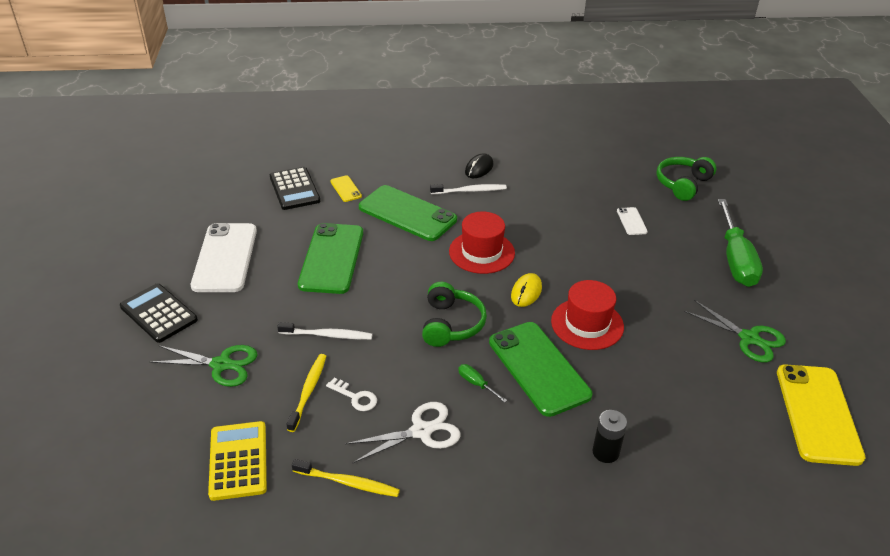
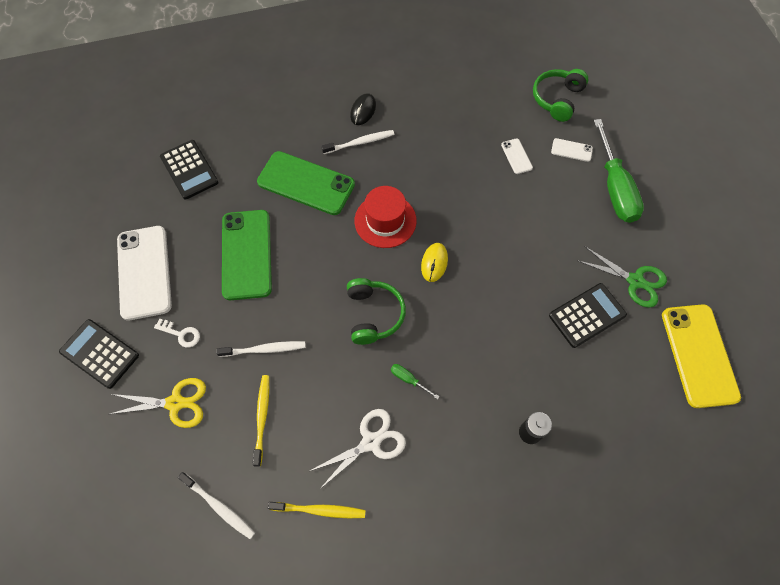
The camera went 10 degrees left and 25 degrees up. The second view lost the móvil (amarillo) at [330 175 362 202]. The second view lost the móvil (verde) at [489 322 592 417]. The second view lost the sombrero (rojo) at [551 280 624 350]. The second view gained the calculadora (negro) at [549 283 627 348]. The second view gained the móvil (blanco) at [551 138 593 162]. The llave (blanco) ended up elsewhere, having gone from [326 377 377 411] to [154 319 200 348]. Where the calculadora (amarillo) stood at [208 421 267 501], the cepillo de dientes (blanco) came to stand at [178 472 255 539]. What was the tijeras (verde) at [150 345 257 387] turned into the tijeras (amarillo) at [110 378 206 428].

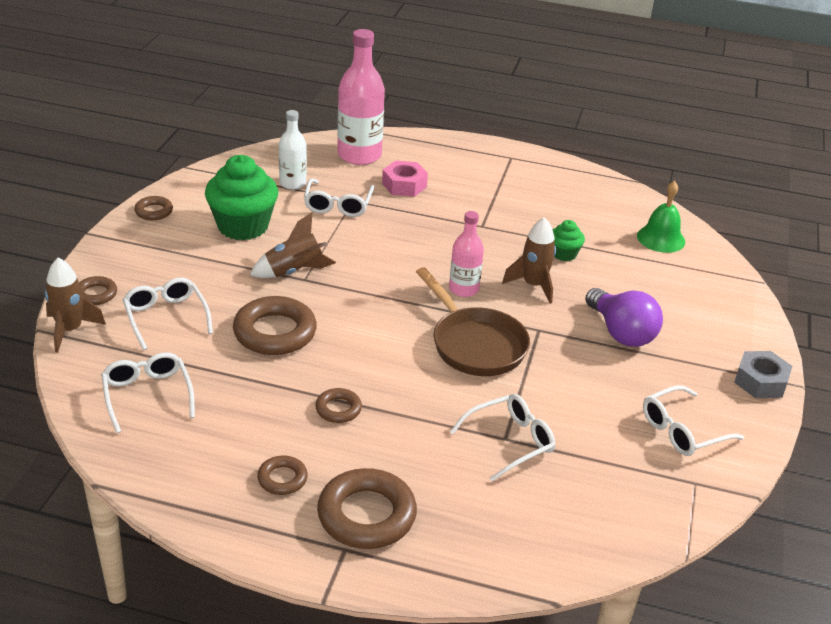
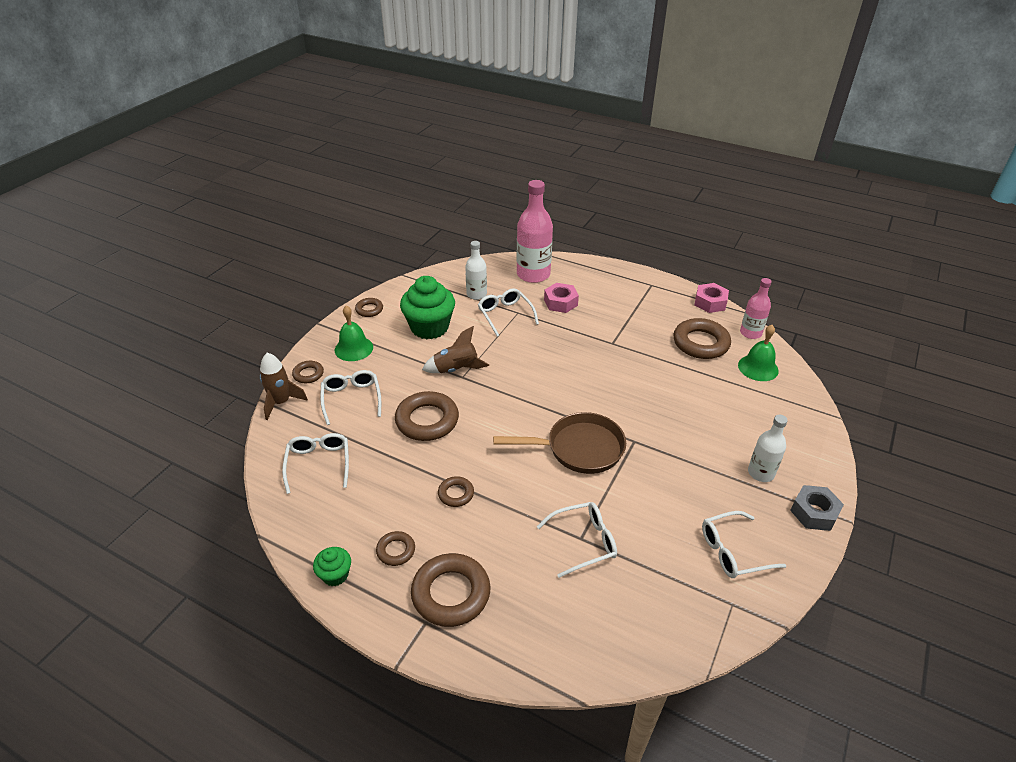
The camera went 15 degrees right and 5 degrees up. The second view lost the cohete (marrón) at [502 217 556 304]. The second view lost the bombilla (morado) at [585 288 663 347]. The second view gained the campana (verde) at [335 306 373 361]. The second view gained the anillo (marrón) at [673 318 731 359]. The second view gained the tuerca (rosa) at [694 283 729 313]. The second view gained the botella (blanco) at [748 415 788 482]. The botella (rosa) ended up elsewhere, having gone from [449 211 484 297] to [740 278 772 339]. The magdalena (verde) ended up elsewhere, having gone from [553 220 585 261] to [313 547 351 586]. The gafas (blanco) at [304 178 374 217] ended up facing another way, 135 degrees clockwise from before. The sartén (marrón) at [416 267 530 376] ended up facing another way, 75 degrees counterclockwise from before.

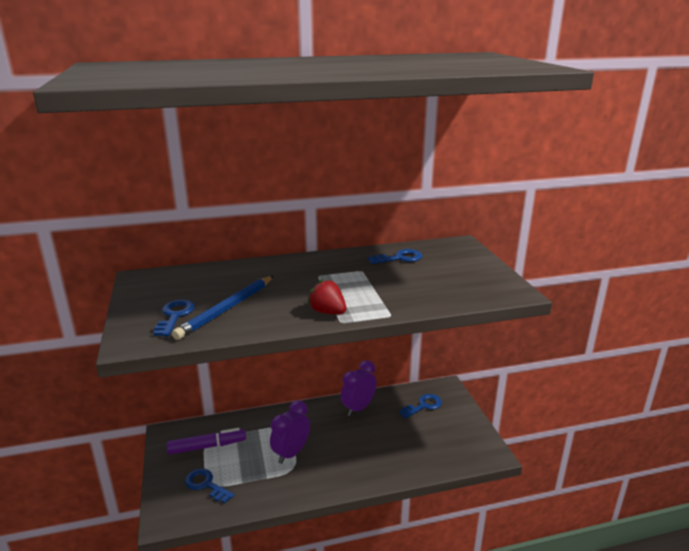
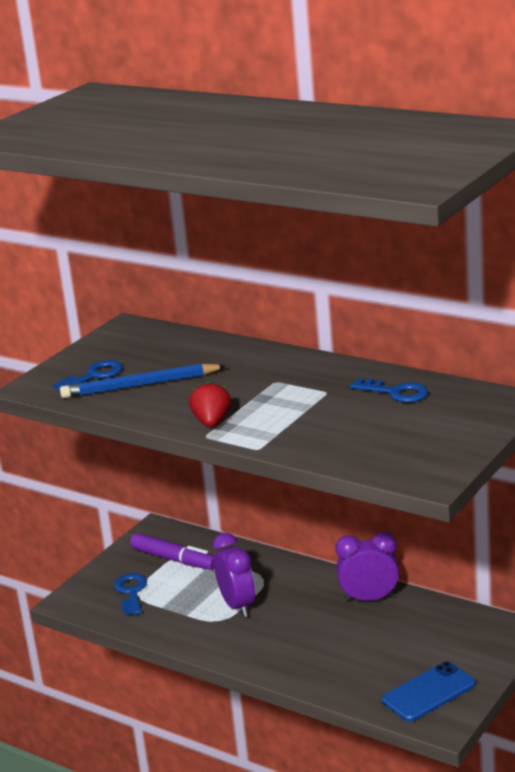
The camera went 50 degrees right and 0 degrees up. The second view lost the llave (azul) at [399 394 442 418]. The second view gained the móvil (azul) at [381 661 476 722]. The despertador (morado) at [270 400 310 464] ended up facing another way, 75 degrees clockwise from before.

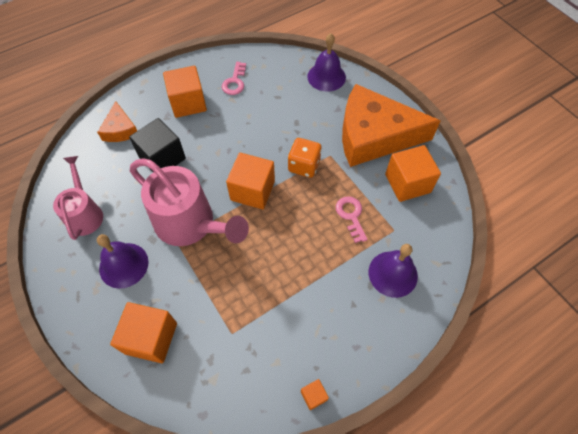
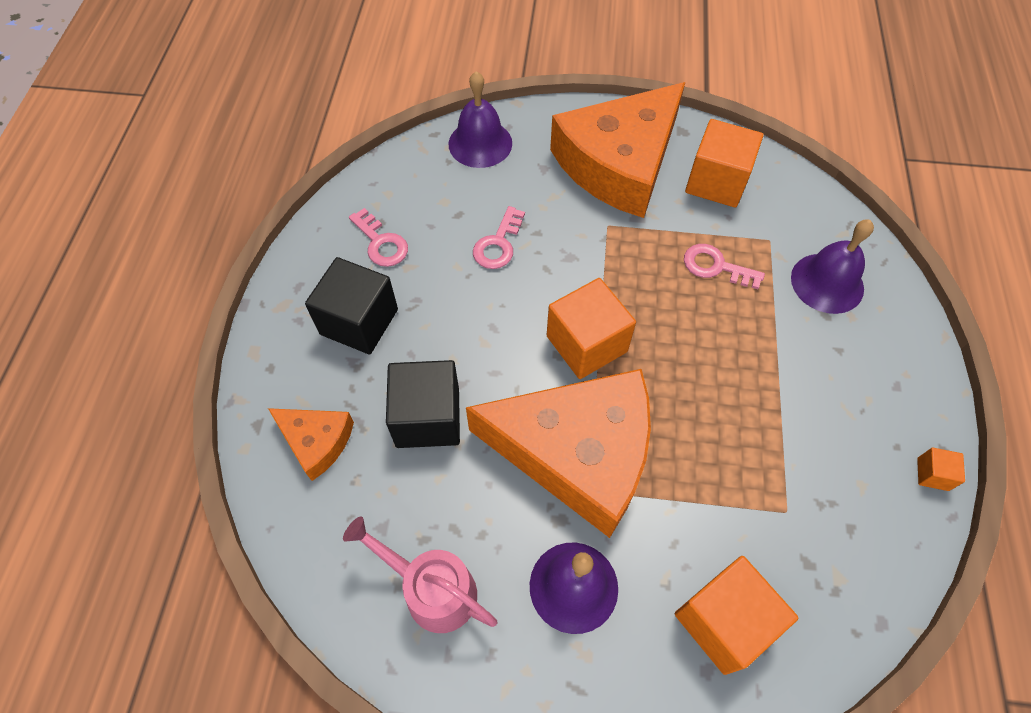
The camera went 50 degrees left and 0 degrees up. The second view lost the dado (naranja) at [288 138 322 178]. The second view gained the llave (rosa) at [473 206 525 269]. Where the regadera (rosa) stood at [130 158 249 246], the queso (naranja) came to stand at [466 369 651 538]. What was the cubo (naranja) at [163 66 207 118] turned into the cubo (negro) at [305 257 398 354].

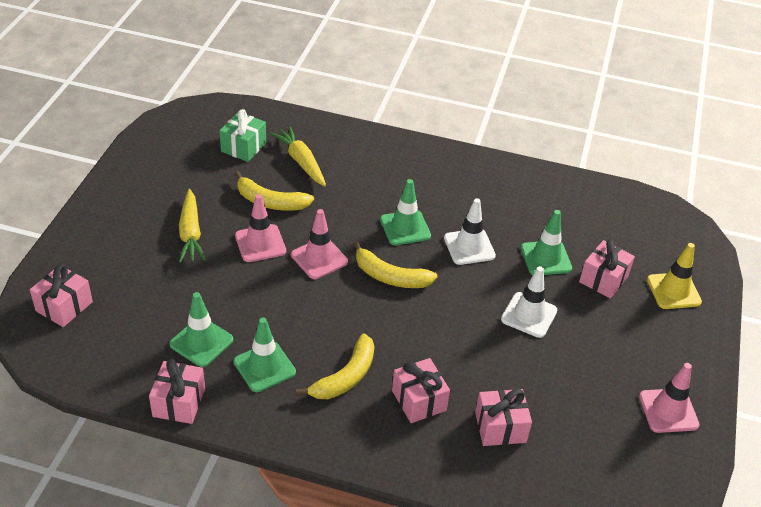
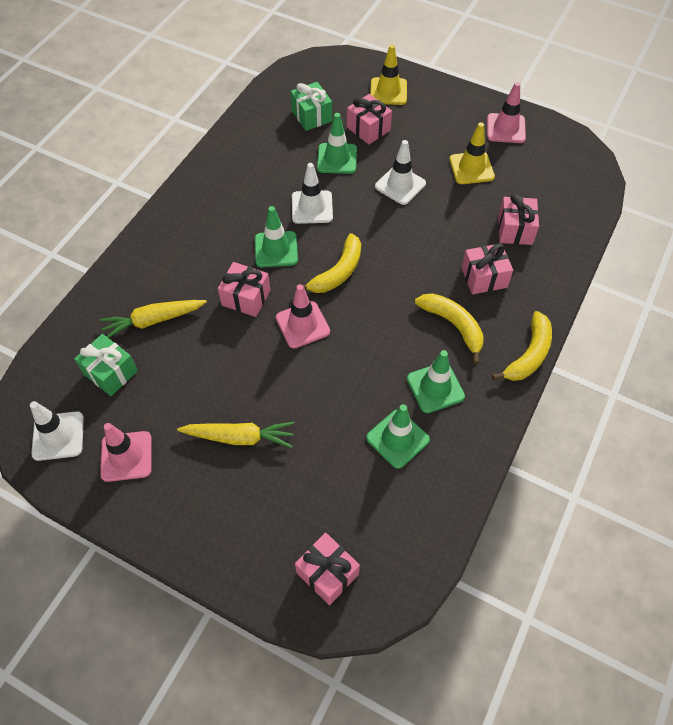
The camera went 75 degrees left and 15 degrees up. The second view gained the cono de tráfico (blanco) at [30 401 84 461]. The second view gained the regalo (verde) at [290 82 332 131]. The second view gained the cono de tráfico (amarillo) at [449 122 495 184]. The regalo (rosa) ended up elsewhere, having gone from [149 359 205 424] to [218 262 270 317]. The plátano (amarillo) ended up elsewhere, having gone from [235 171 314 211] to [492 311 552 381]. The cono de tráfico (rosa) ended up elsewhere, having gone from [235 194 286 262] to [100 423 152 482].

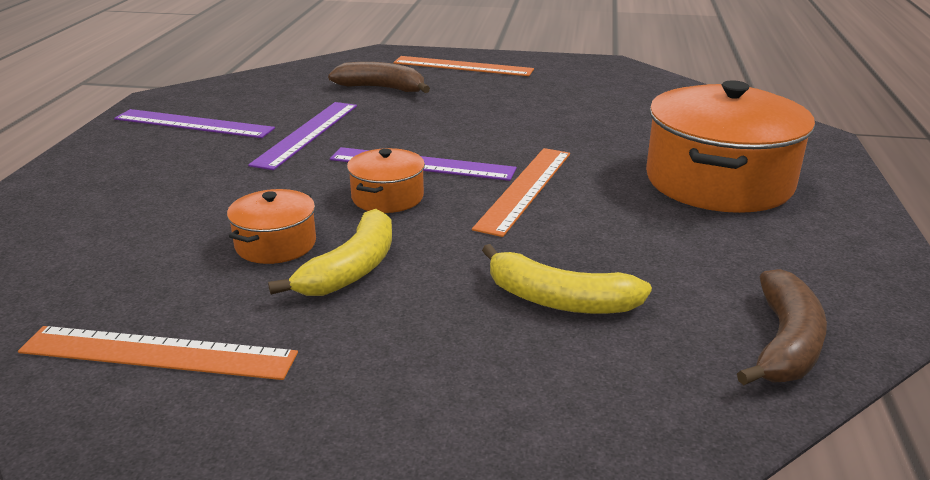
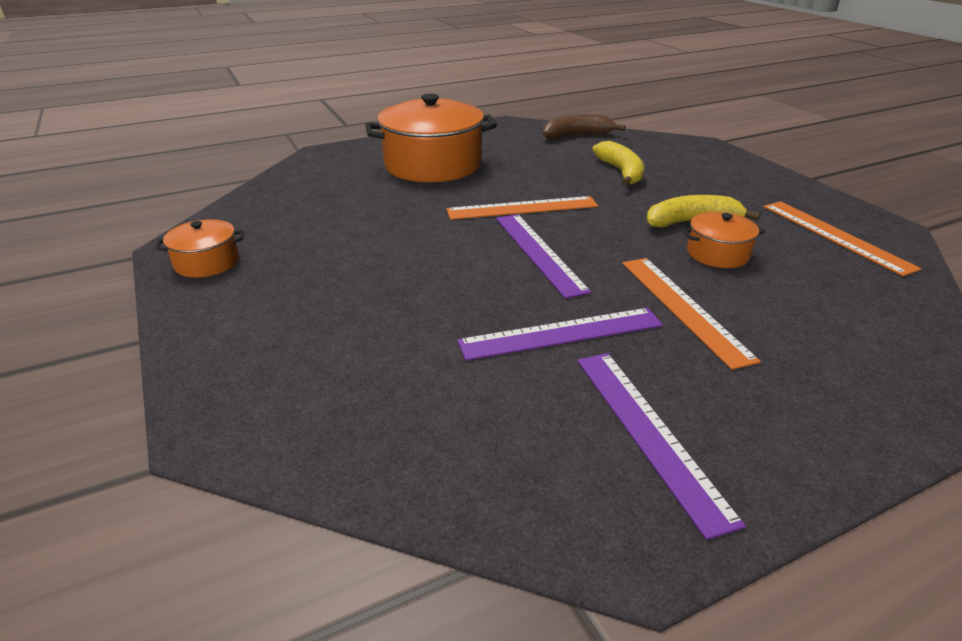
The camera went 125 degrees left and 5 degrees up. The second view lost the plátano (marrón) at [328 62 430 93]. The olla (naranja) ended up elsewhere, having gone from [347 148 425 213] to [155 219 244 278]. The regla (naranja) ended up elsewhere, having gone from [394 56 534 76] to [622 258 761 370].

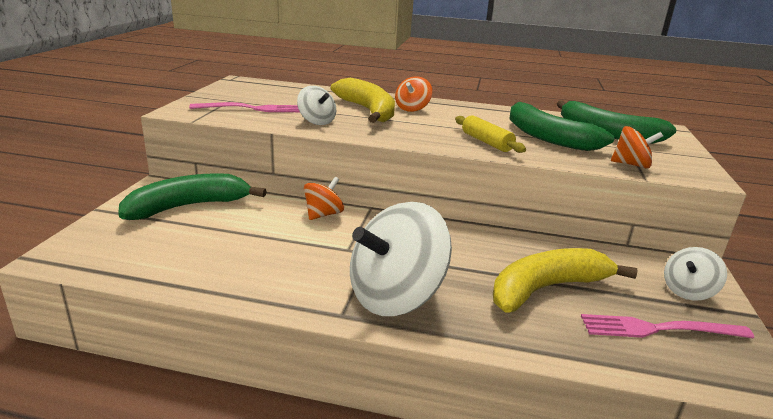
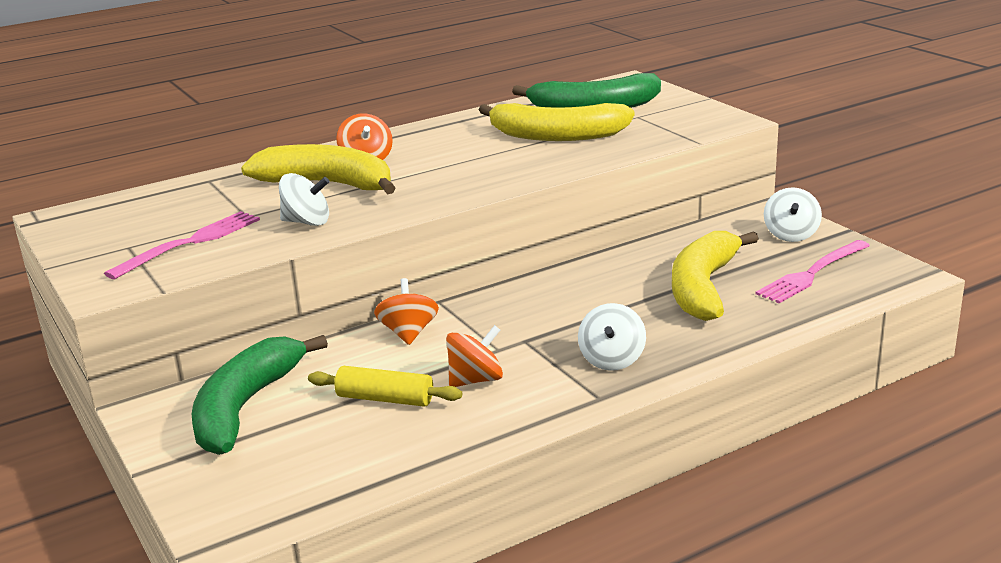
The camera went 40 degrees left and 0 degrees up. The rodillo (amarillo) ended up elsewhere, having gone from [455 115 526 153] to [308 366 462 407]. The peonza (naranja) ended up elsewhere, having gone from [611 126 663 168] to [446 325 503 387]. What was the plátano (verde) at [509 102 614 151] turned into the plátano (amarillo) at [479 103 634 141]. The size of the peonza (blanco) at [350 202 452 316] changed by a factor of 0.50.

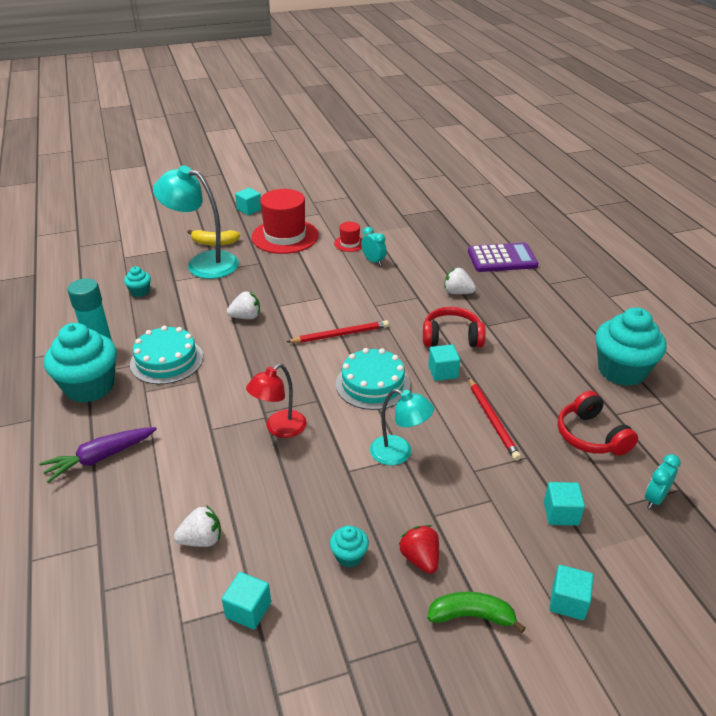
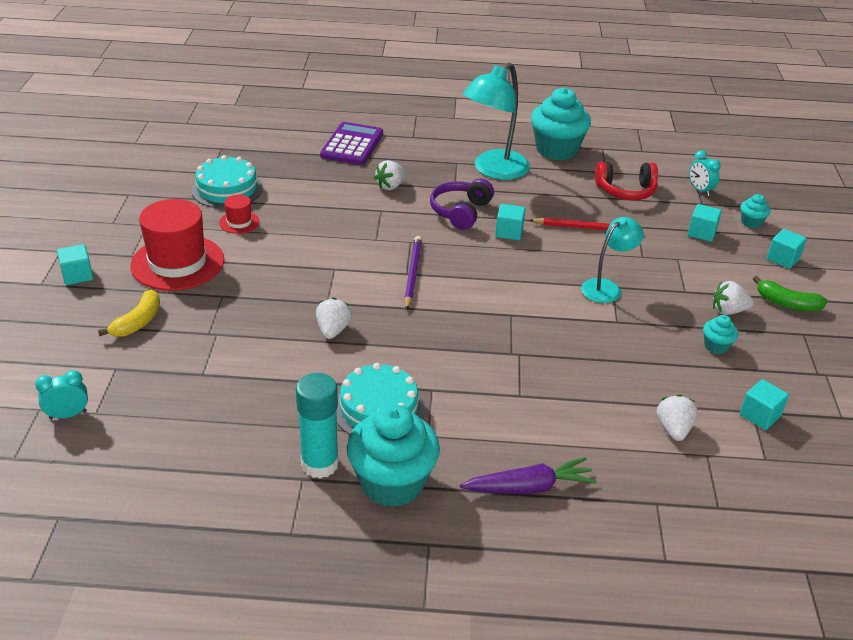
The camera went 70 degrees left and 0 degrees up. The second view lost the lámpara (rojo) at [246 364 307 438]. The magdalena (turquesa) ended up elsewhere, having gone from [124 266 151 297] to [741 194 770 229]. The lámpara (turquesa) ended up elsewhere, having gone from [153 165 239 279] to [463 63 530 180]. The tarta (turquesa) ended up elsewhere, having gone from [336 348 410 410] to [191 155 263 208]. The despertador (turquesa) ended up elsewhere, having gone from [361 227 387 266] to [35 370 88 419]. What was the lápiz (rojo) at [287 320 389 343] turned into the lápiz (morado) at [404 236 422 310]. What was the fresa (rojo) at [399 525 439 574] turned into the fresa (blanco) at [713 281 754 315]. What was the auriculares (rojo) at [423 307 486 347] turned into the auriculares (morado) at [430 179 494 230]. The zanahoria (morado) at [39 427 157 483] ended up facing another way, 90 degrees counterclockwise from before. The plátano (verde) at [427 592 526 633] ended up facing another way, 90 degrees counterclockwise from before.

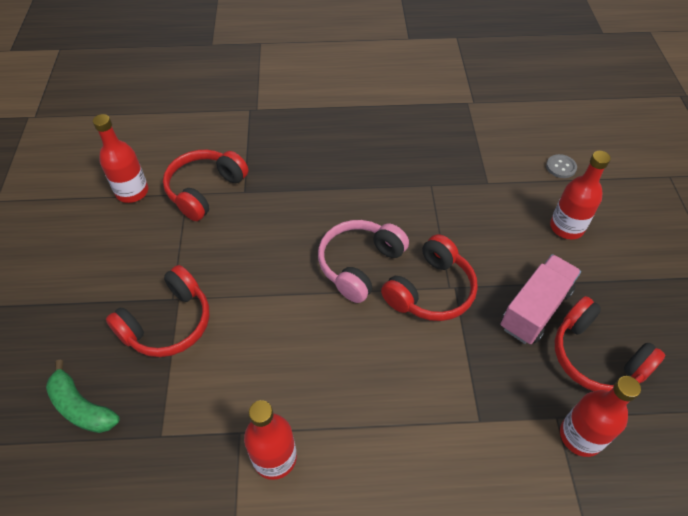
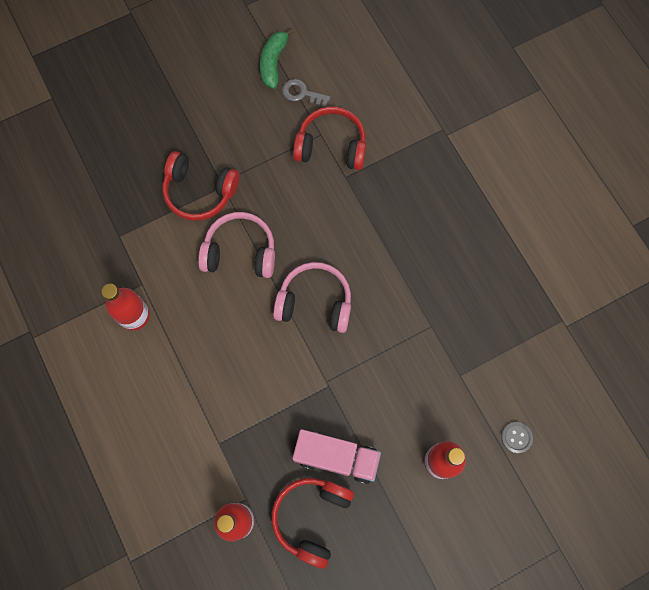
The camera went 65 degrees right and 20 degrees up. The second view lost the auriculares (rojo) at [381 234 478 321]. The second view gained the auriculares (rosa) at [198 212 275 278]. The plátano (verde) ended up elsewhere, having gone from [46 360 120 433] to [260 28 294 89]. Where the botella (rojo) stood at [93 114 148 203], the llave (gris) came to stand at [282 79 330 107].

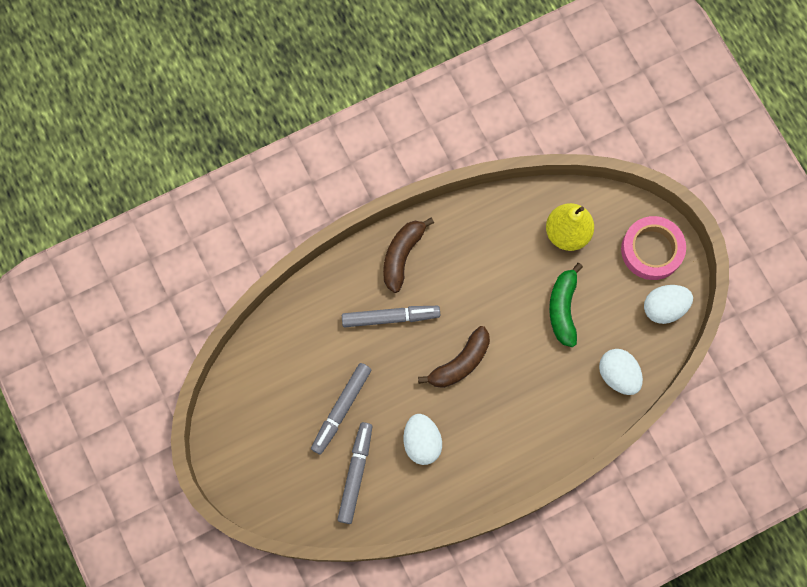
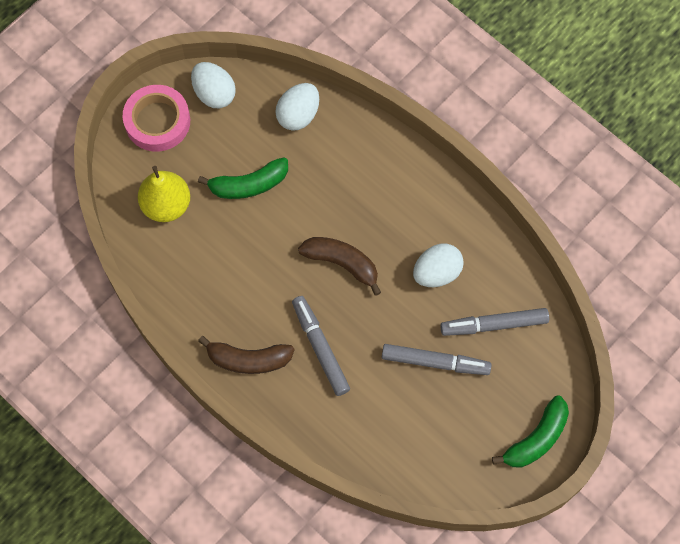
The camera went 110 degrees left and 5 degrees down. The second view gained the plátano (verde) at [492 396 569 468].

